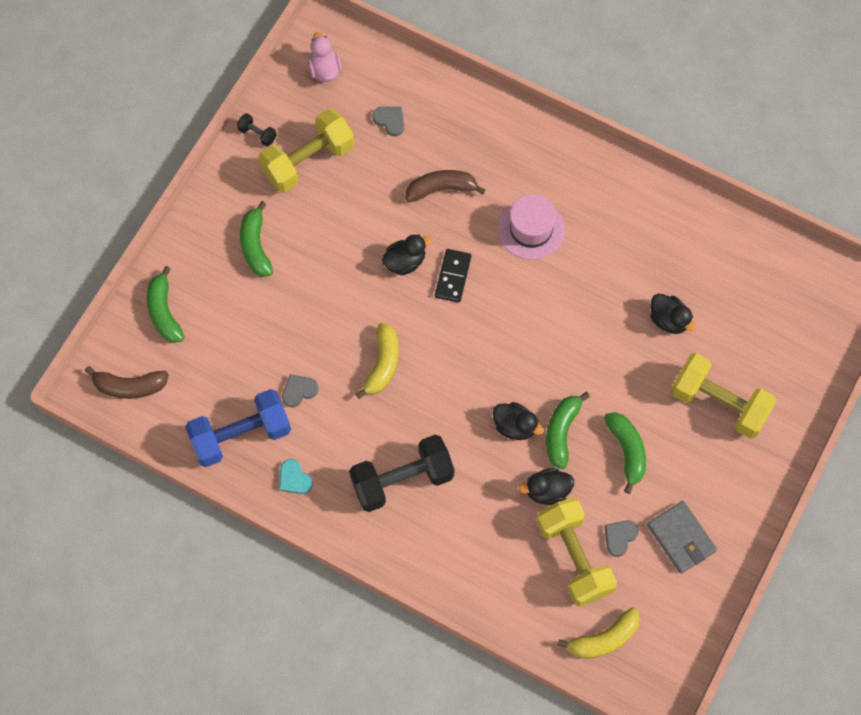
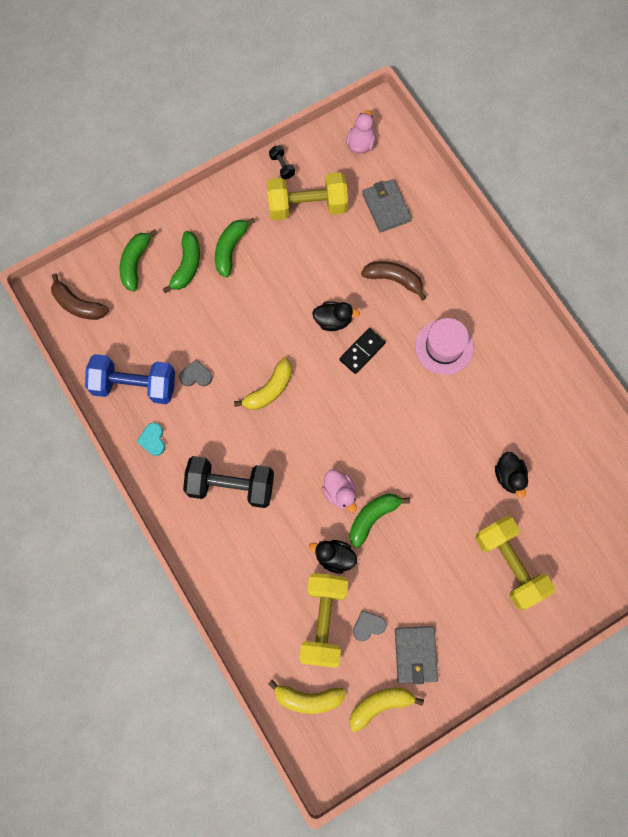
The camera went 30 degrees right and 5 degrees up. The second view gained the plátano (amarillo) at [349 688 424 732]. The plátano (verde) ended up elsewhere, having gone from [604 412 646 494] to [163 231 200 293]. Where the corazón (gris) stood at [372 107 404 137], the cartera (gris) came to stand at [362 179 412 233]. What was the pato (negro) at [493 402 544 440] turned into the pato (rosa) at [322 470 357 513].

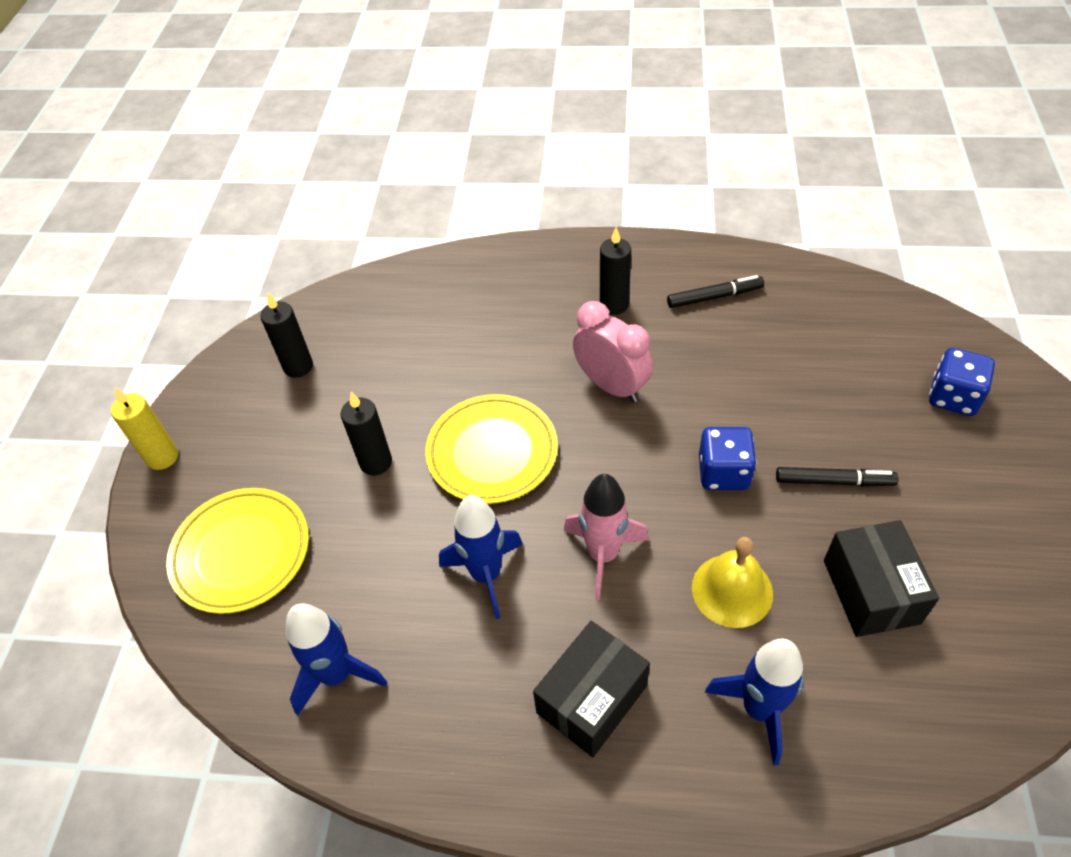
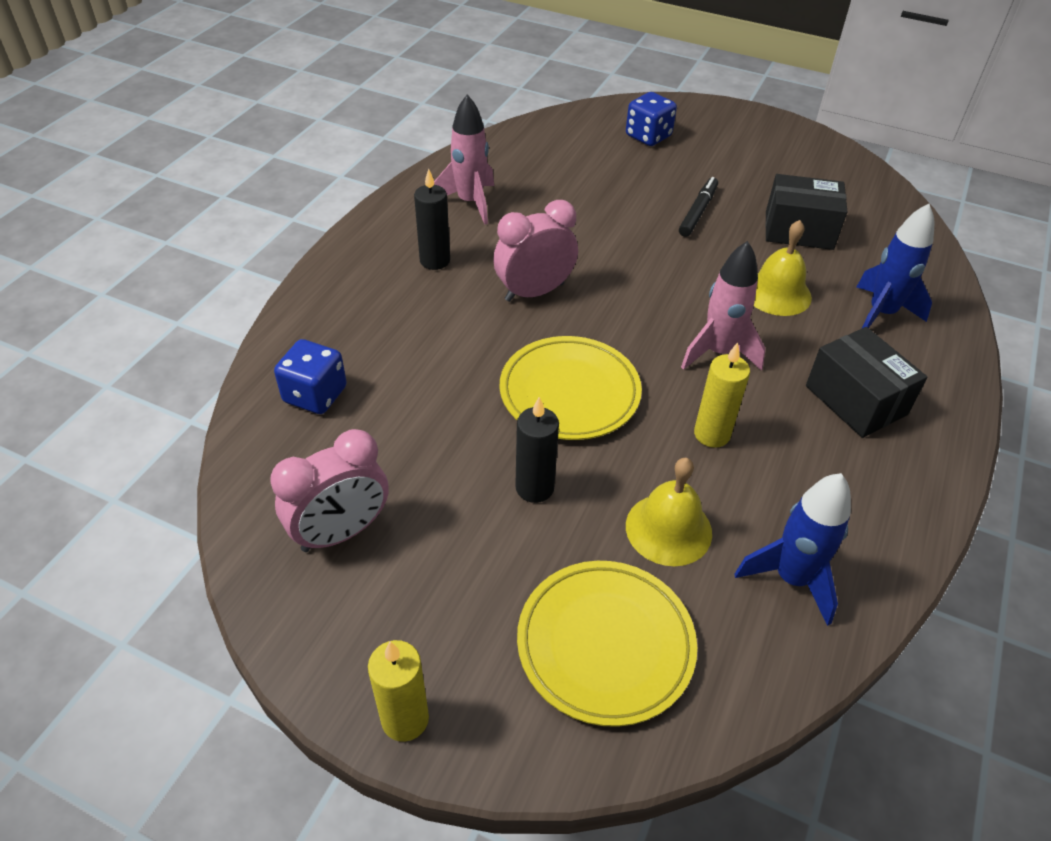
The camera went 75 degrees left and 5 degrees down. The second view gained the campana (amarillo) at [626 458 712 566]. The dado (azul) ended up elsewhere, having gone from [699 427 756 490] to [274 339 347 414]. Where the vela (negro) stood at [260 293 313 378], the despertador (rosa) came to stand at [270 429 389 552]. Where the cohete (azul) stood at [439 495 523 619], the vela (amarillo) came to stand at [694 342 750 448]. Where the rotulador (negro) stood at [667 275 764 308], the cohete (rosa) came to stand at [434 94 494 224].

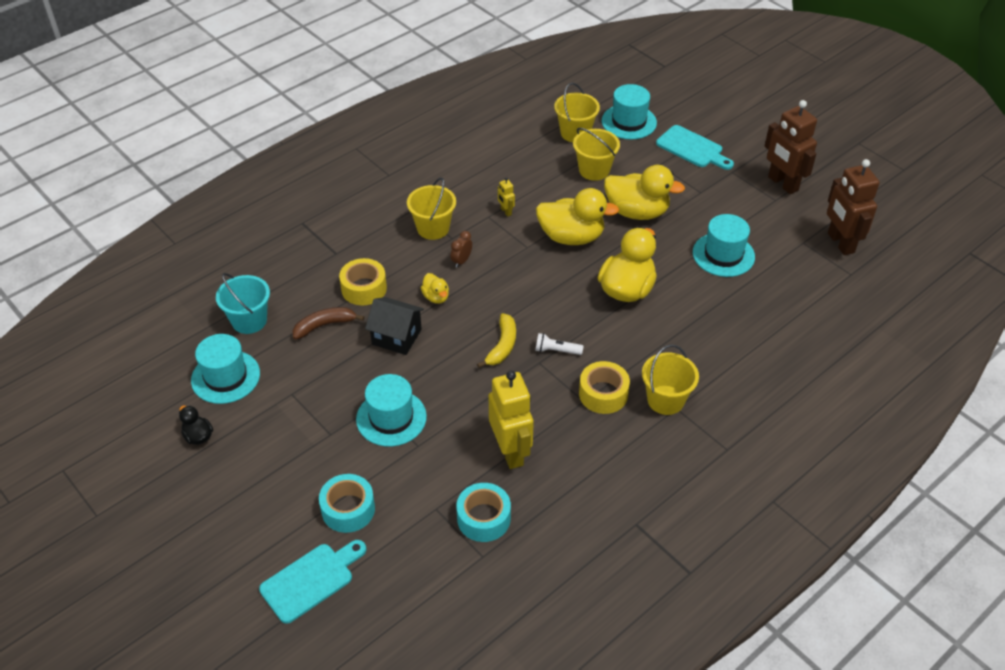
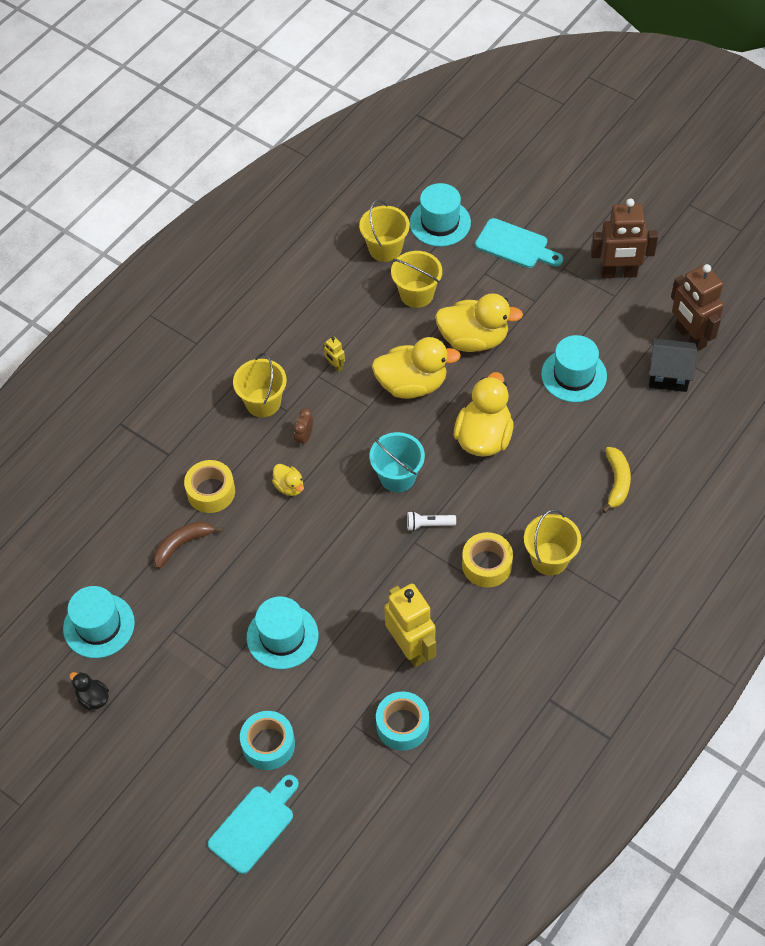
The camera went 10 degrees left and 10 degrees up. The balde (turquesa) ended up elsewhere, having gone from [216 273 270 334] to [369 432 425 492]. The casa (negro) ended up elsewhere, having gone from [365 297 424 355] to [649 338 697 392]. The plátano (amarillo) ended up elsewhere, having gone from [477 313 516 368] to [602 447 631 513]. The robot (marrón) at [765 100 817 194] ended up facing another way, 45 degrees counterclockwise from before.

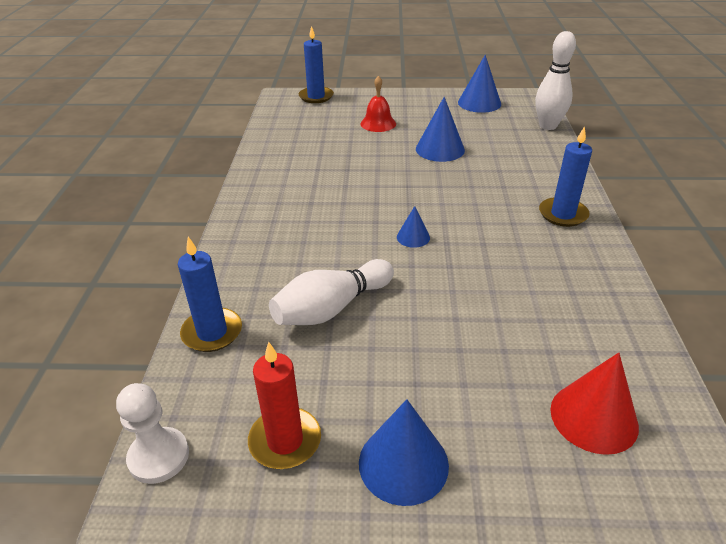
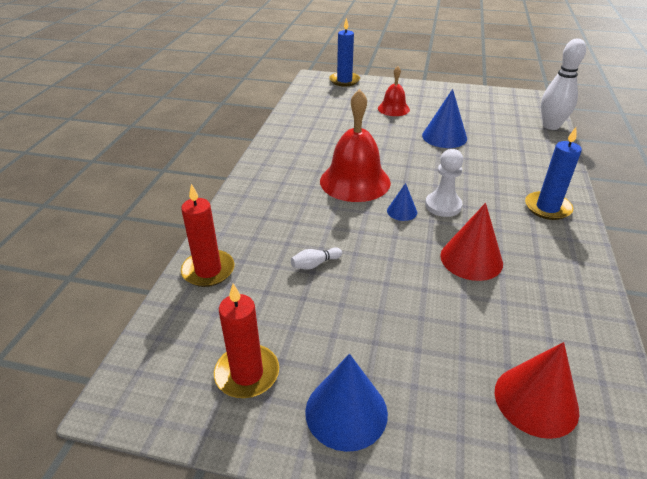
The camera went 10 degrees right and 0 degrees up. The second view lost the cono (azul) at [458 55 501 113]. The second view gained the campana (rojo) at [320 89 391 202]. The second view gained the cono (rojo) at [440 203 503 281]. The peón (blanco) ended up elsewhere, having gone from [116 383 189 484] to [425 149 463 217]. What was the vela (azul) at [178 237 242 352] turned into the vela (rojo) at [181 184 235 287]. The size of the bolo (blanco) at [269 259 394 325] changed by a factor of 0.44.

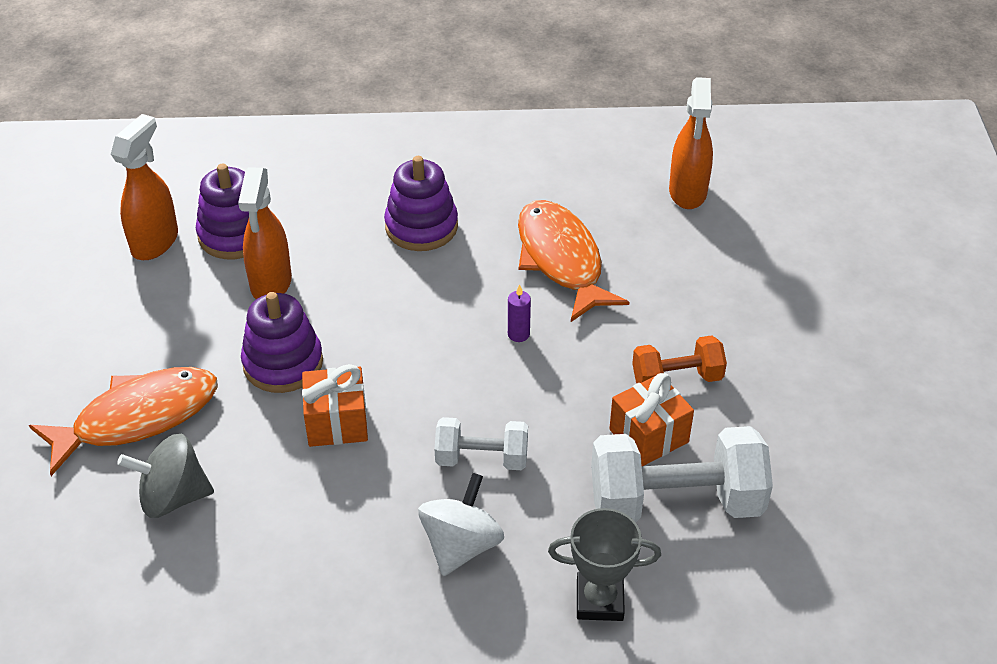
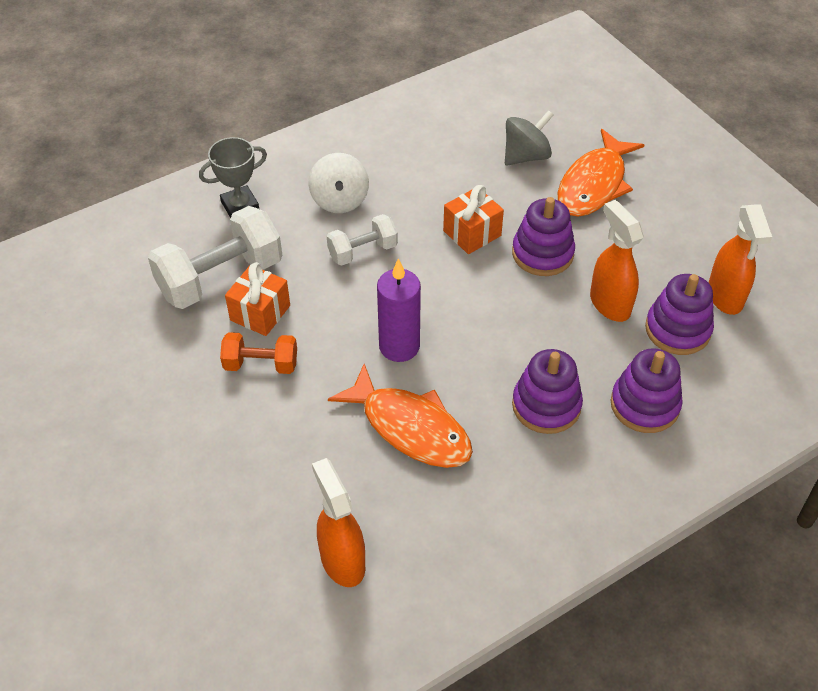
The camera went 150 degrees right and 5 degrees up. The second view gained the juguete apilable (morado) at [611 348 683 433]. The mancuerna (naranja) at [632 335 727 383] ended up facing another way, 45 degrees clockwise from before. The size of the vela (morado) at [508 284 531 342] changed by a factor of 2.17.

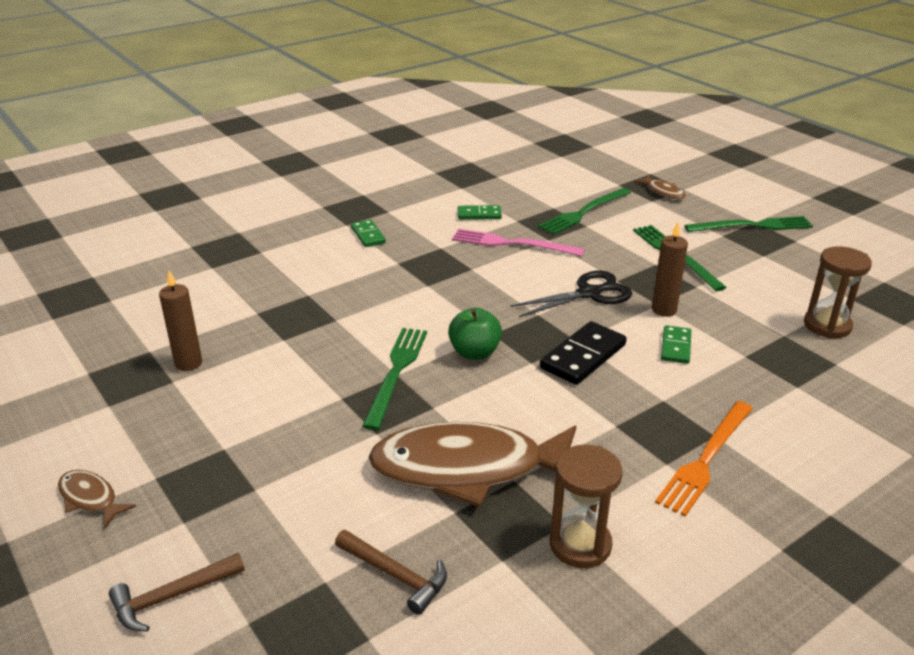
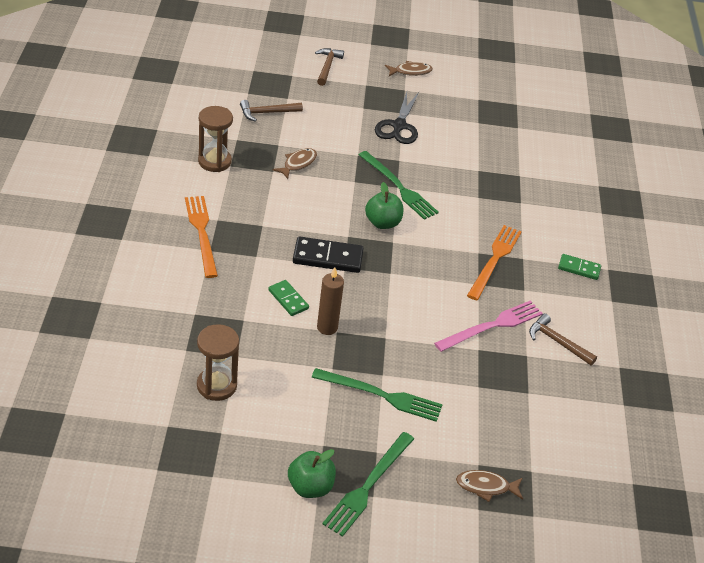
The camera went 125 degrees right and 10 degrees up. The second view lost the vela (marrón) at [159 270 202 371]. The second view lost the tenedor (verde) at [538 188 631 235]. The second view gained the manzana (verde) at [288 449 336 498]. The second view gained the tenedor (naranja) at [467 225 522 300]. The tijeras (negro) ended up elsewhere, having gone from [510 271 632 317] to [375 92 419 144]. Where the ficha de dominó (verde) stood at [458 205 502 220], the martillo (marrón) came to stand at [529 314 597 366]. The ficha de dominó (negro) at [540 321 627 385] ended up facing another way, 75 degrees counterclockwise from before. The size of the pez (marrón) at [369 422 576 507] changed by a factor of 0.42.

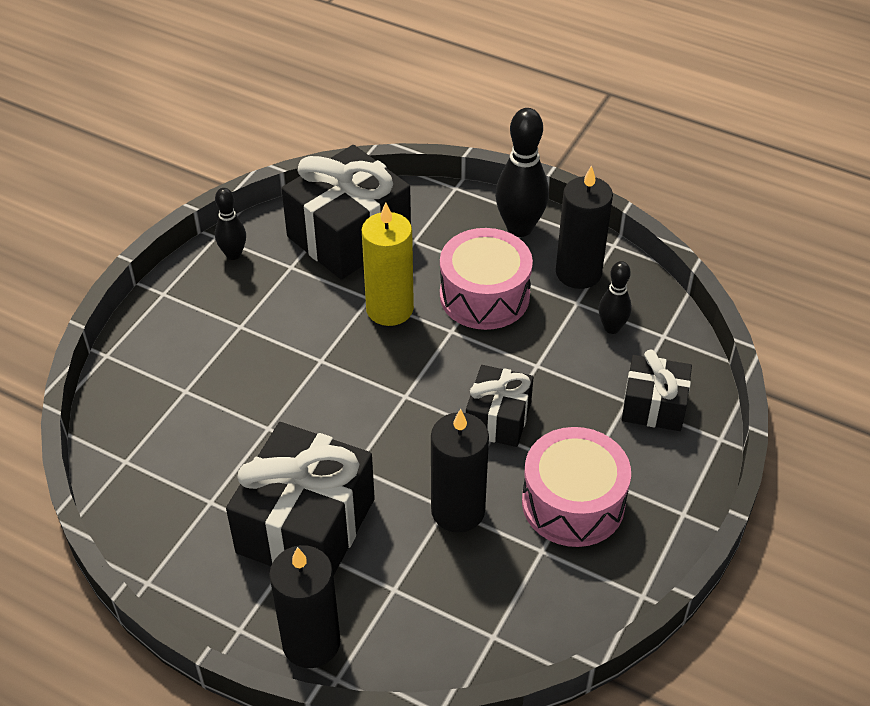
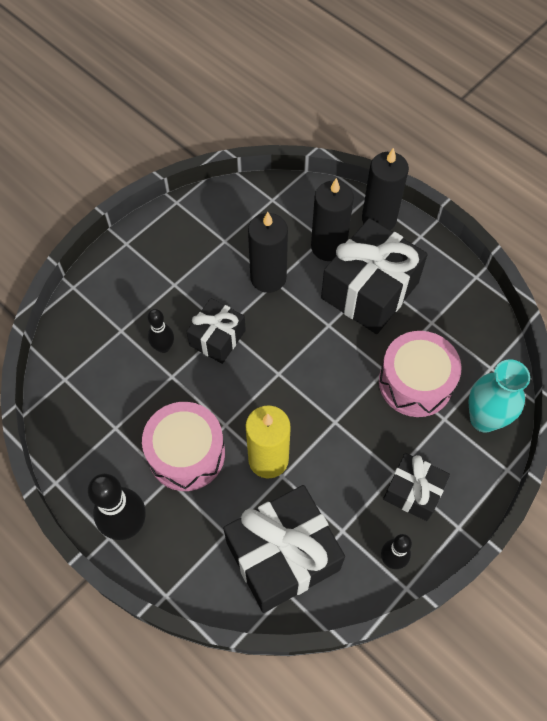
The camera went 165 degrees left and 15 degrees up. The second view gained the florero (turquesa) at [469 359 530 432]. The tambor (rosa) ended up elsewhere, having gone from [522 427 631 547] to [379 331 461 417]. The vela (negro) ended up elsewhere, having gone from [556 165 613 289] to [311 178 354 261]. The bolo (negro) ended up elsewhere, having gone from [599 261 632 334] to [148 309 174 353]. The regalo (negro) ended up elsewhere, having gone from [622 350 692 431] to [383 453 450 521].

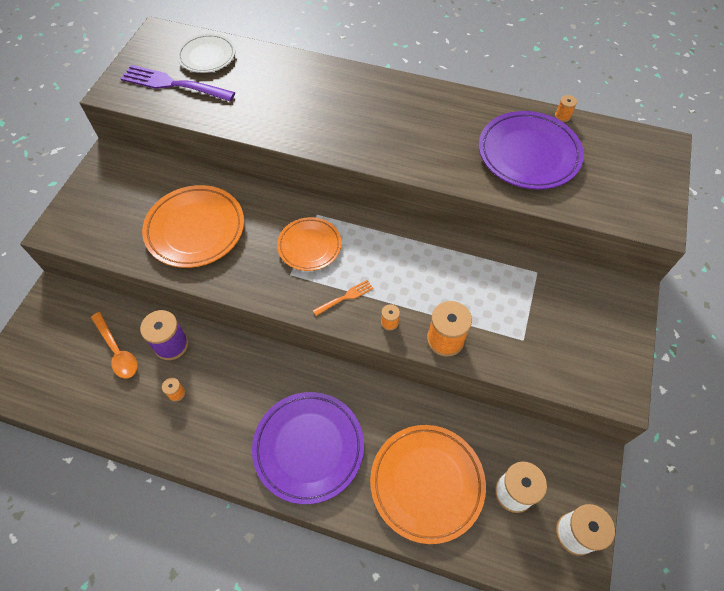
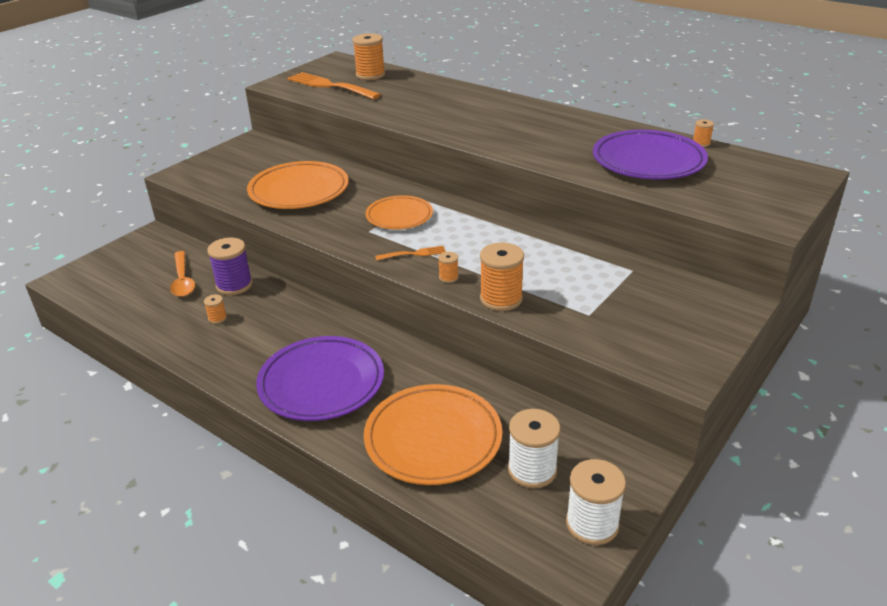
The camera went 20 degrees right and 25 degrees down. Where the plato (blanco) stood at [177 33 235 73], the carrete (naranja) came to stand at [353 33 385 80]. What was the tenedor (morado) at [120 65 235 102] turned into the tenedor (naranja) at [288 72 381 99].

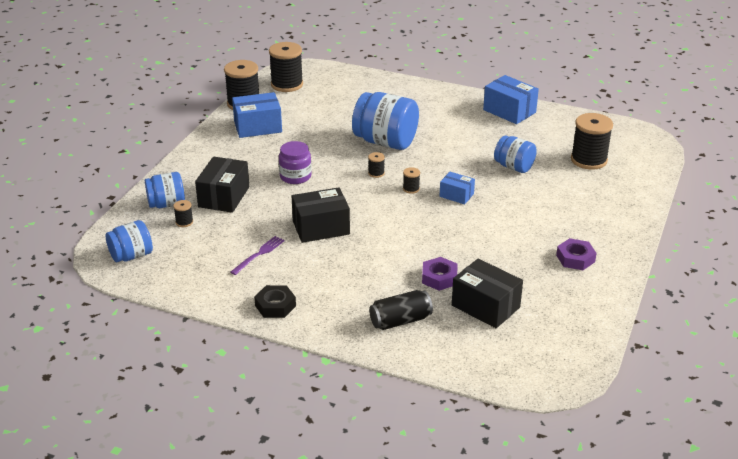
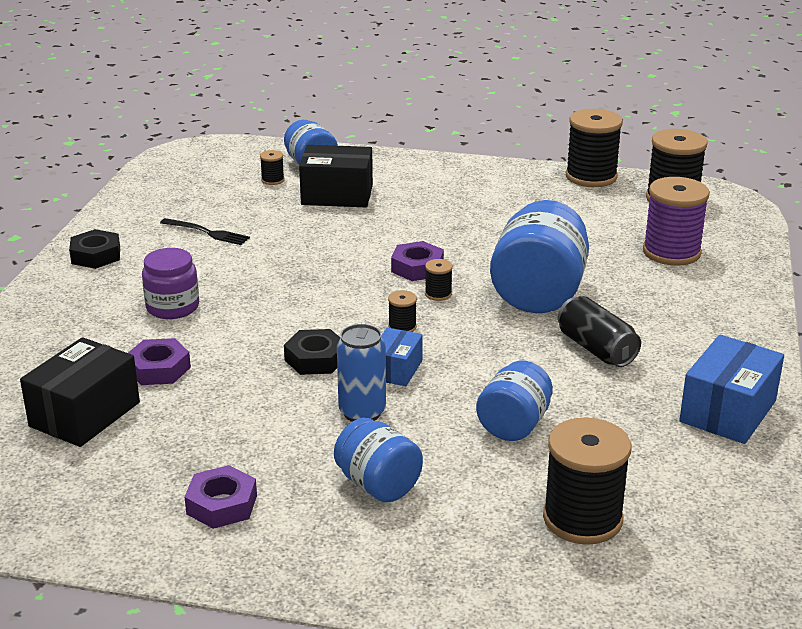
The camera went 80 degrees right and 5 degrees down. The second view lost the caja (azul) at [232 92 282 138]. The second view lost the caja (negro) at [292 187 350 243]. The second view gained the tuerca (negro) at [284 329 340 375]. The second view gained the lata (azul) at [337 324 386 422]. The second view gained the tuerca (morado) at [391 241 444 281]. The second view gained the carrete (morado) at [643 177 710 266]. The tarro (azul) ended up elsewhere, having gone from [106 220 153 262] to [334 418 423 502]. The tarro (morado) ended up elsewhere, having gone from [279 141 312 184] to [142 248 199 319]. The lata (negro) ended up elsewhere, having gone from [369 290 433 330] to [558 296 641 367]. What was the tenedor (morado) at [230 236 285 275] turned into the tenedor (negro) at [160 218 250 245].

